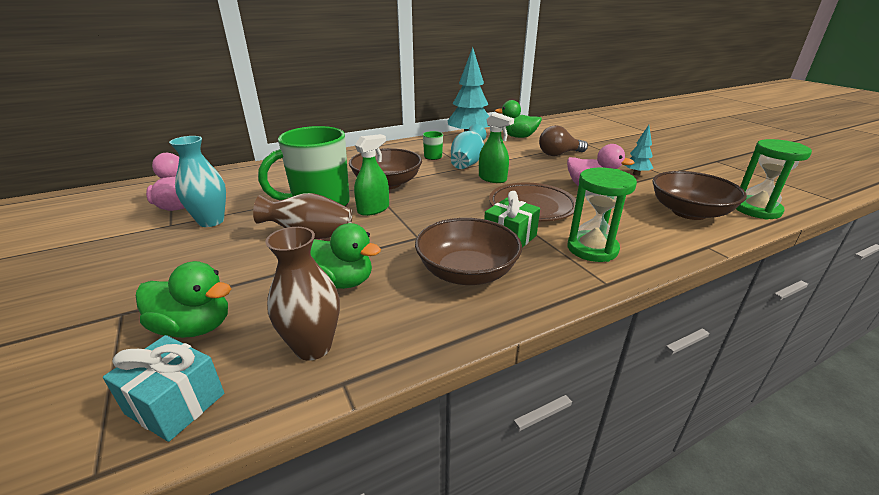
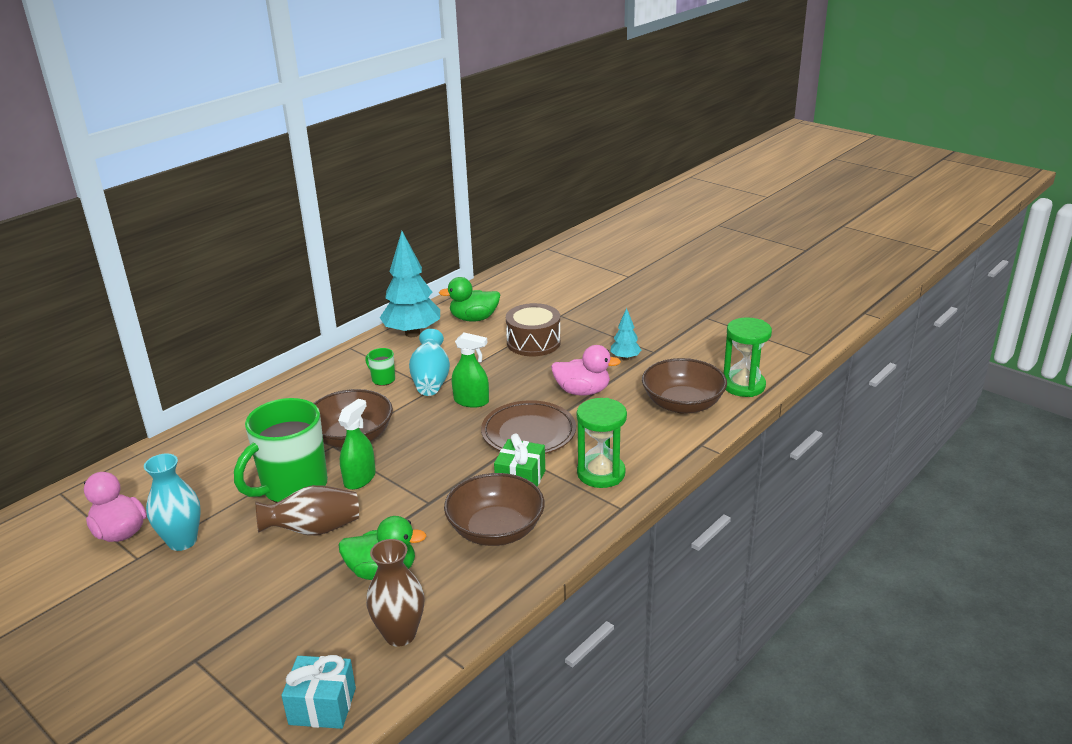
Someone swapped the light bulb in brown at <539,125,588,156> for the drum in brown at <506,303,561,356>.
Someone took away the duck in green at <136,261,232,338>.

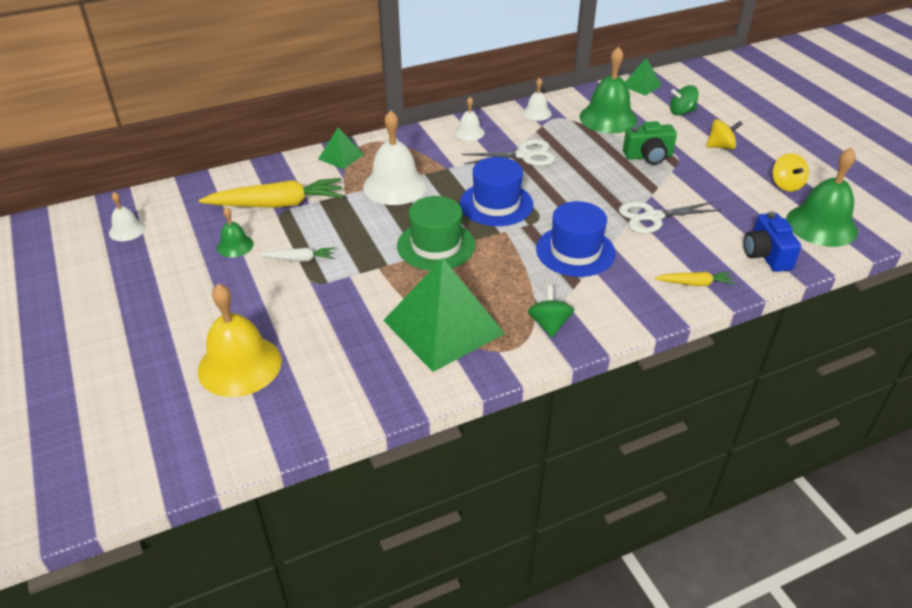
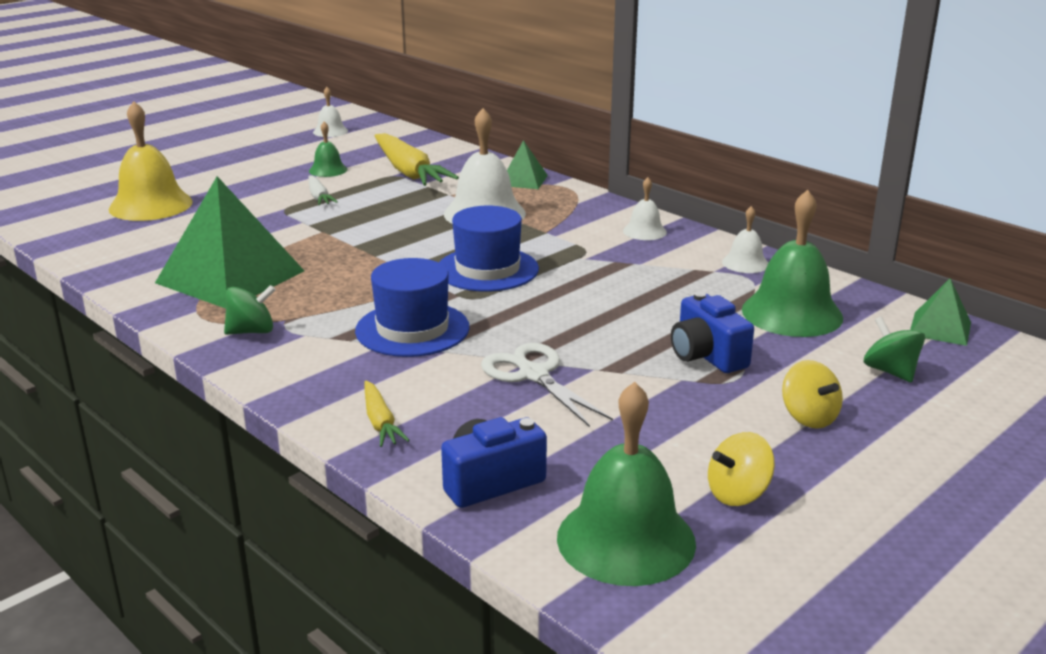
Someone repainted the camera in green at <623,121,677,165>, which became the camera in blue at <671,292,754,373>.
Someone took away the hat in green at <397,196,475,270>.
Someone took away the scissors in white at <462,139,555,166>.

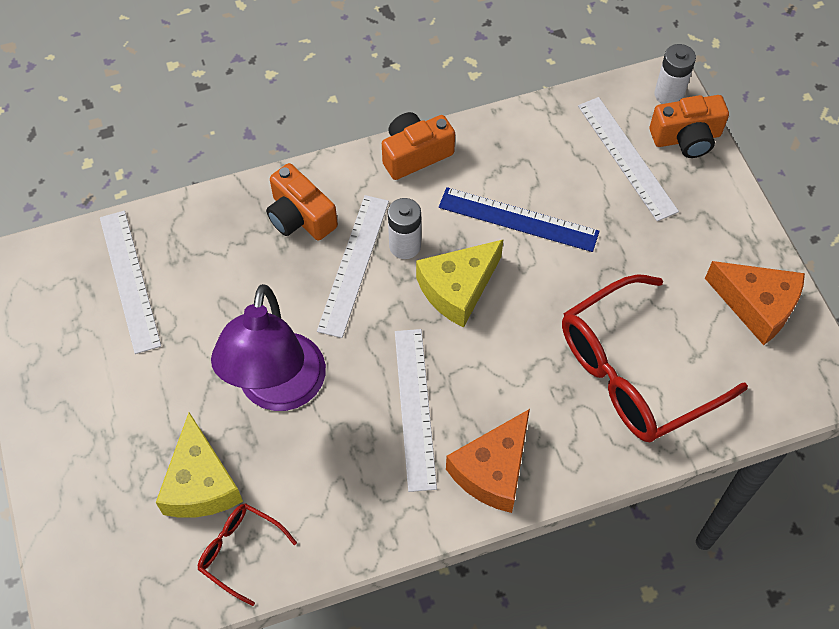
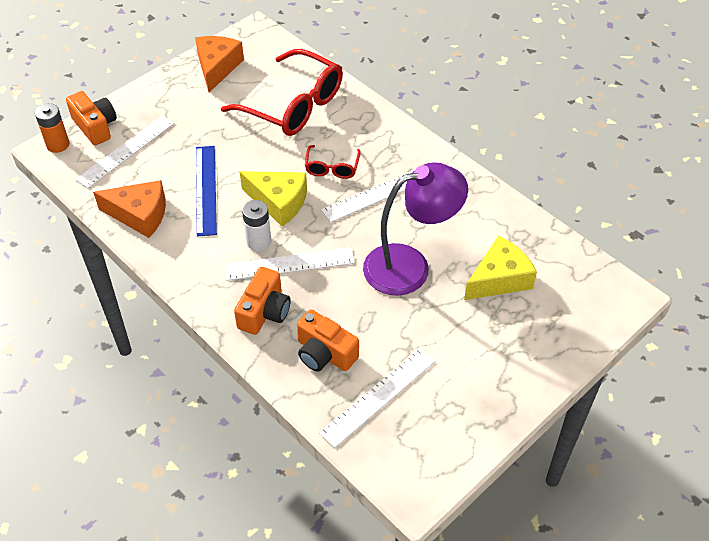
Someone repainted the battery in white at <654,44,696,104>, which became the battery in orange at <35,103,69,153>.
Someone carried the cheese in orange from <446,409,530,513> to <93,180,166,238>.
Someone carried the camera in orange from <382,112,455,180> to <297,310,359,372>.
Someone carried the glasses in red from <198,503,297,606> to <305,145,361,179>.

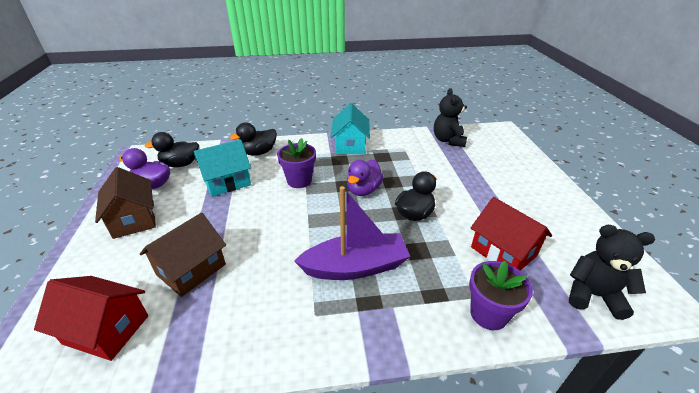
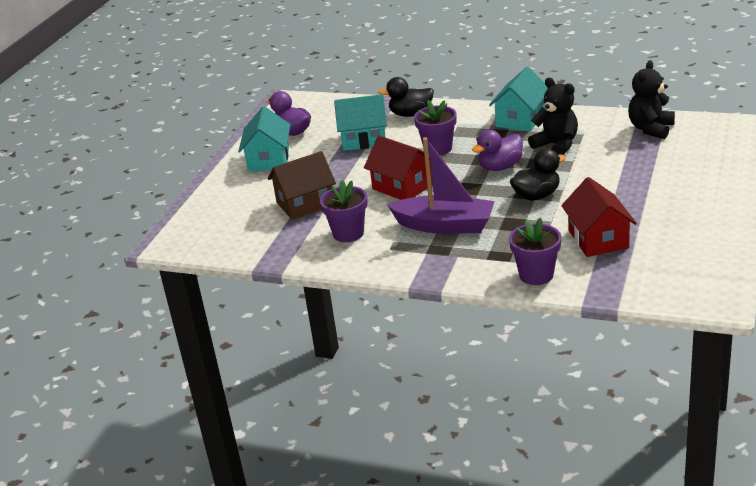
Someone repainted the house in brown at <95,167,156,239>, which became the house in turquoise at <238,106,291,172>.
Someone put down the flower pot in purple at <320,180,367,242>.
Someone carried the house in red from <34,276,148,361> to <364,136,433,200>.
Someone carried the teddy bear in black from <569,225,655,320> to <528,78,578,155>.
Someone took away the duck in black at <145,132,199,167>.

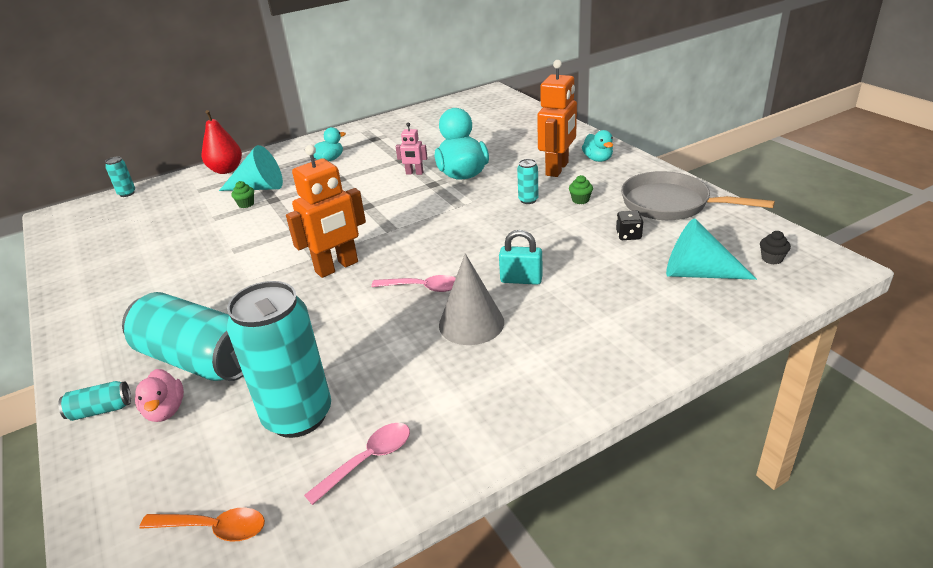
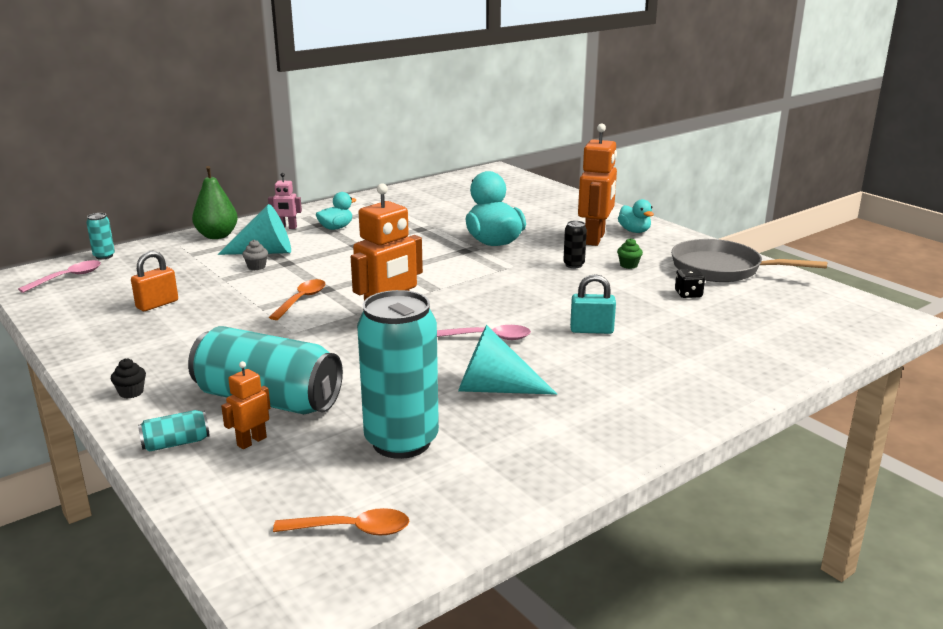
Someone carried the spoon in pink from <304,423,410,505> to <18,260,101,293>.
Someone carried the cupcake in black from <760,231,791,264> to <111,358,146,399>.
Someone put down the padlock in orange at <131,251,178,311>.
Someone repainted the pear in red at <202,110,242,174>, which became the pear in green at <192,166,238,239>.
Someone swapped the duck in pink at <135,369,184,422> for the robot in orange at <221,361,271,449>.
Someone repainted the cupcake in green at <231,181,254,208>, which became the cupcake in grey at <242,240,268,270>.
Someone carried the robot in pink from <396,122,427,175> to <268,173,302,229>.
Someone put down the spoon in orange at <269,279,325,320>.
Someone carried the cone in turquoise from <666,218,757,280> to <458,325,557,395>.
Someone repainted the can in turquoise at <517,159,538,204>, which became the can in black at <563,221,587,268>.
Someone took away the cone in grey at <439,253,504,345>.

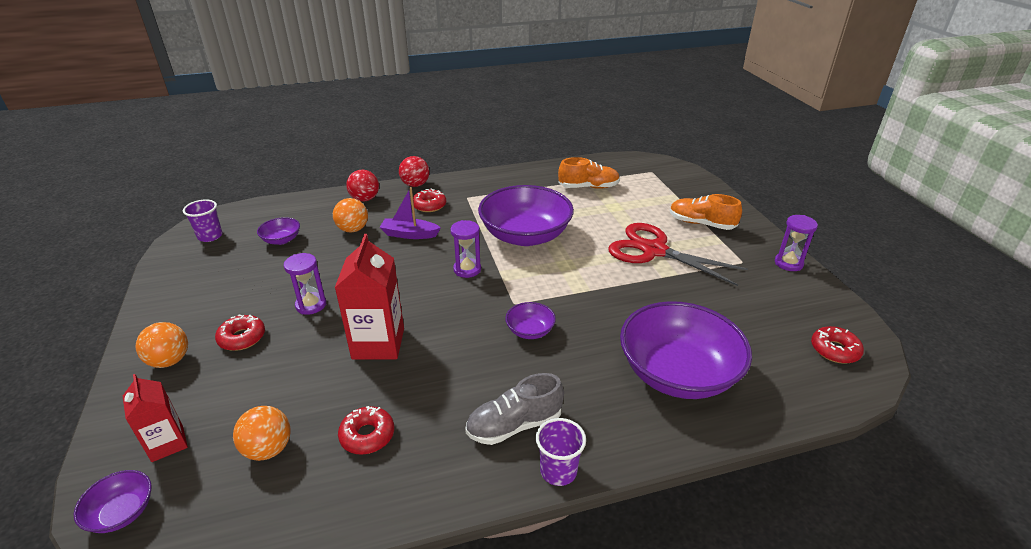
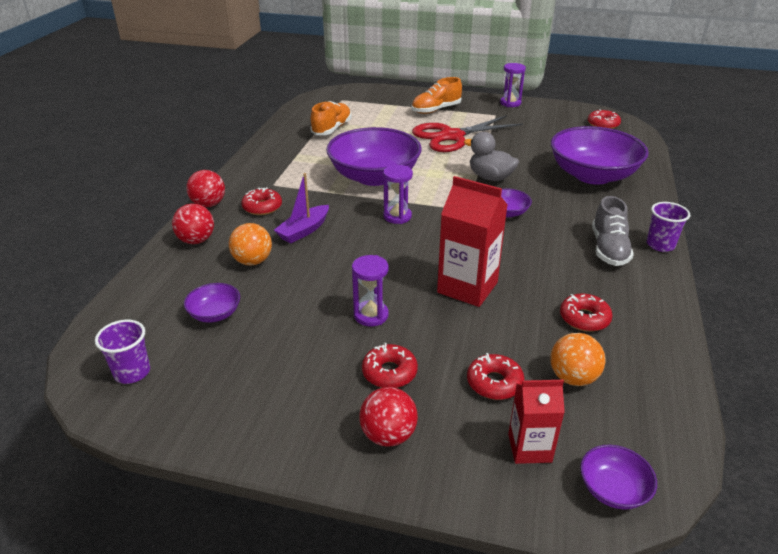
Someone repainted the ball in orange at <135,322,188,368>, which became the ball in red at <359,387,418,447>.
Someone put down the duck in grey at <464,132,519,181>.
Someone put down the donut in red at <467,353,525,400>.

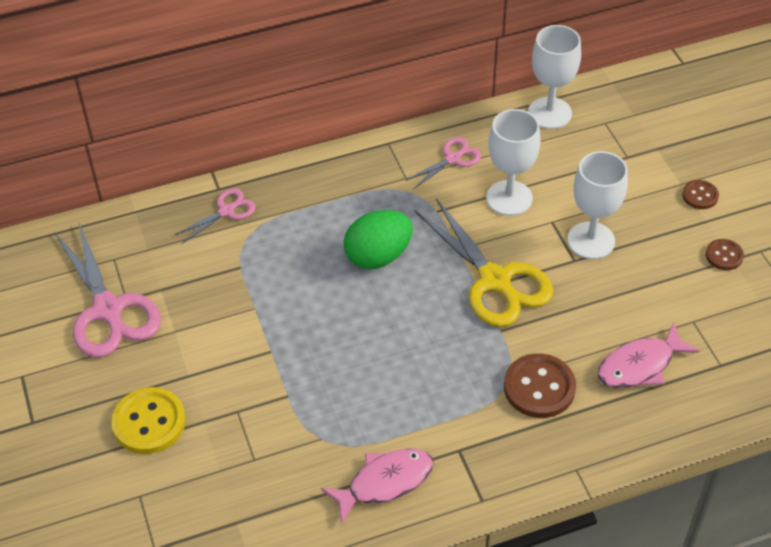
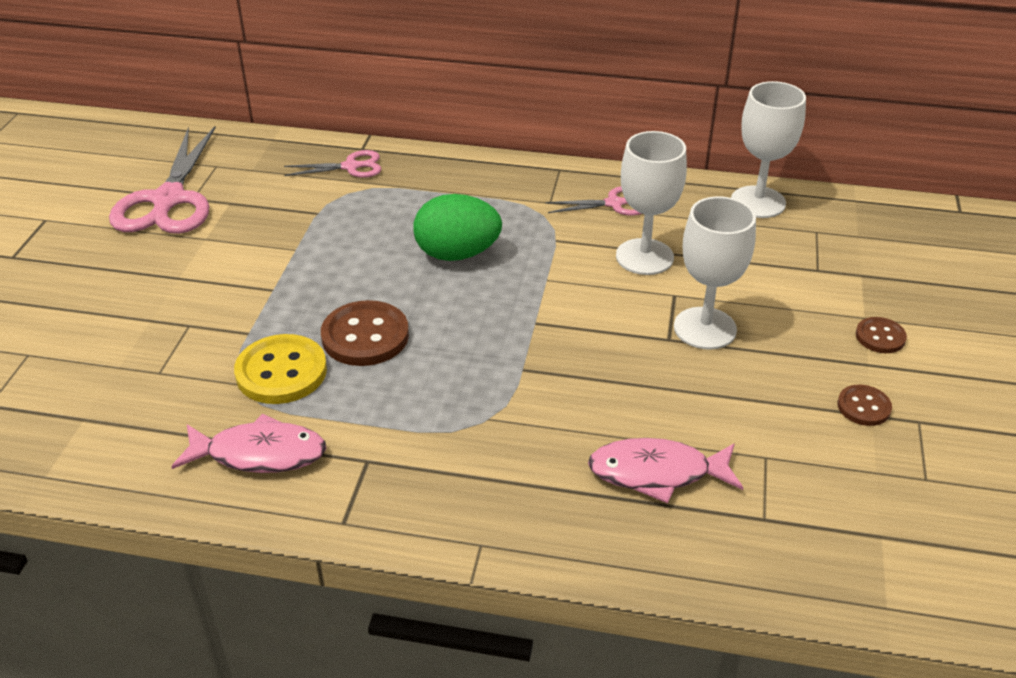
Someone carried the button in yellow from <111,387,186,454> to <234,334,327,404>.
Someone carried the button in brown from <504,353,576,418> to <321,300,409,366>.
Someone took away the scissors in yellow at <415,198,553,327>.

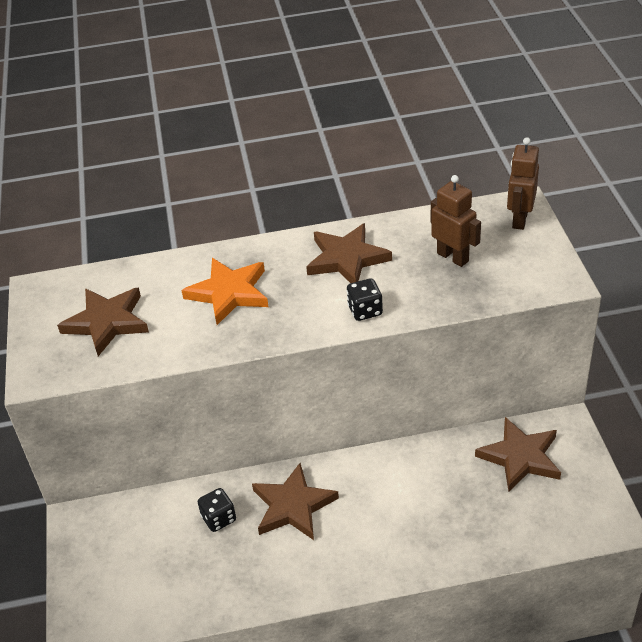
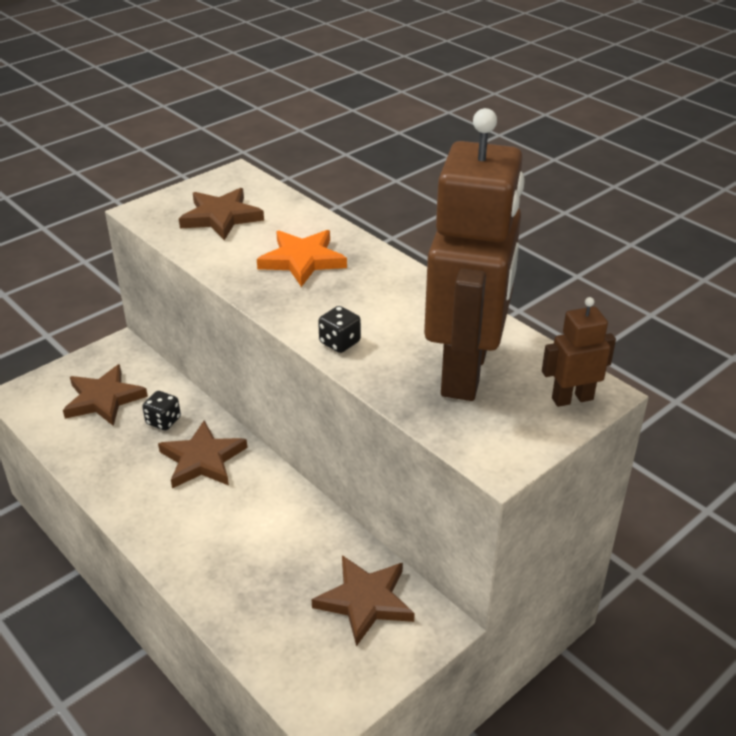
Someone carried the star in brown from <306,223,392,283> to <63,364,148,426>.
Someone scaled the robot in brown at <431,175,481,267> by 2.33.

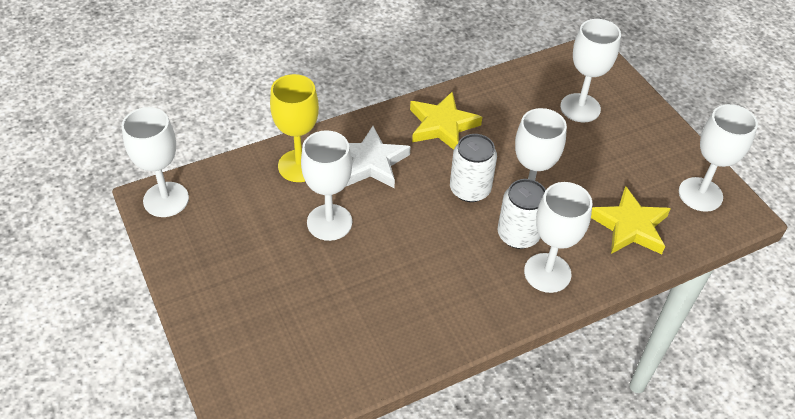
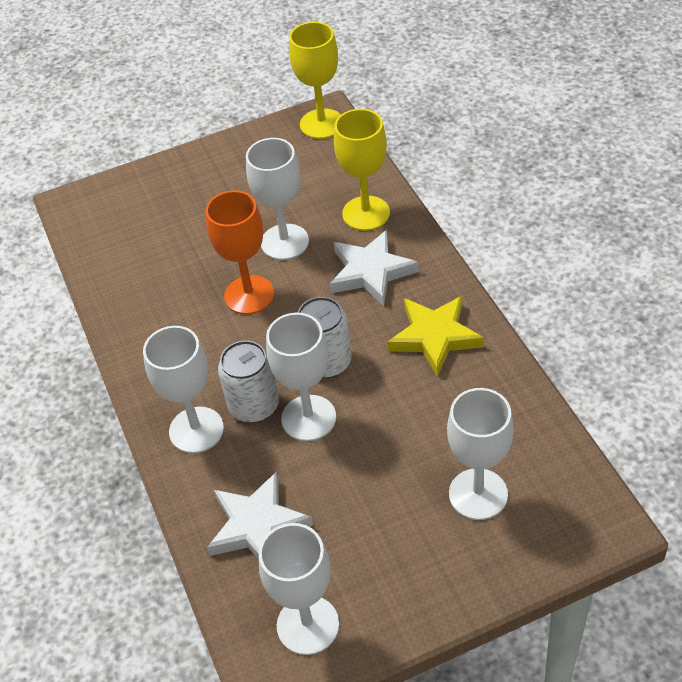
Someone put down the goblet in orange at <206,190,274,314>.
Someone repainted the star in yellow at <591,186,671,254>, which became the star in white at <207,472,313,559>.
Someone repainted the goblet in white at <122,107,189,217>, which became the goblet in yellow at <289,22,341,139>.

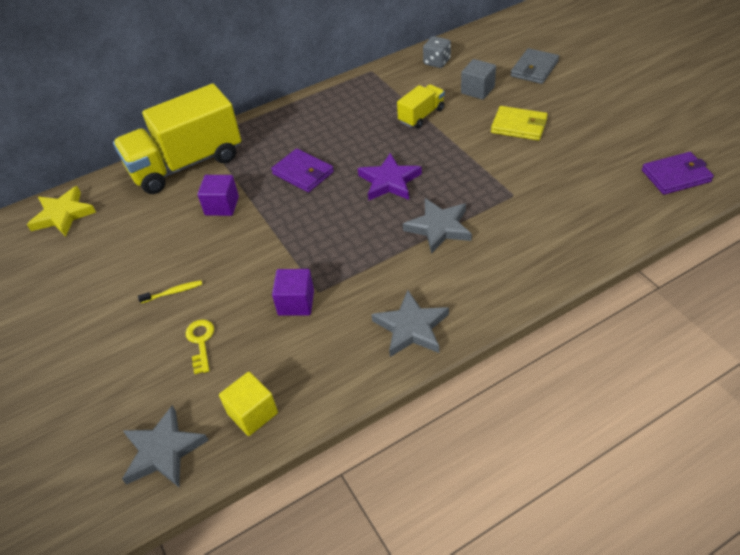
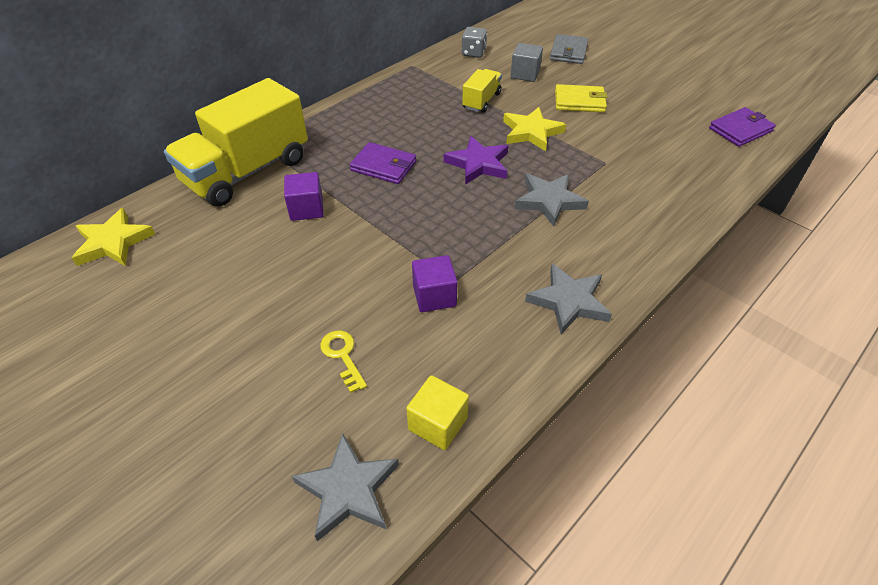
Someone put down the star in yellow at <503,107,566,151>.
Someone took away the toothbrush in yellow at <138,280,202,303>.

